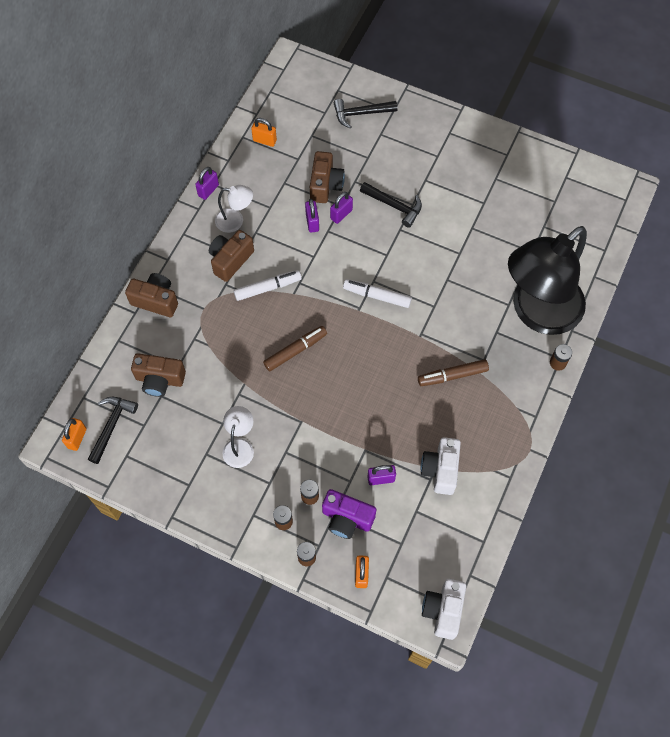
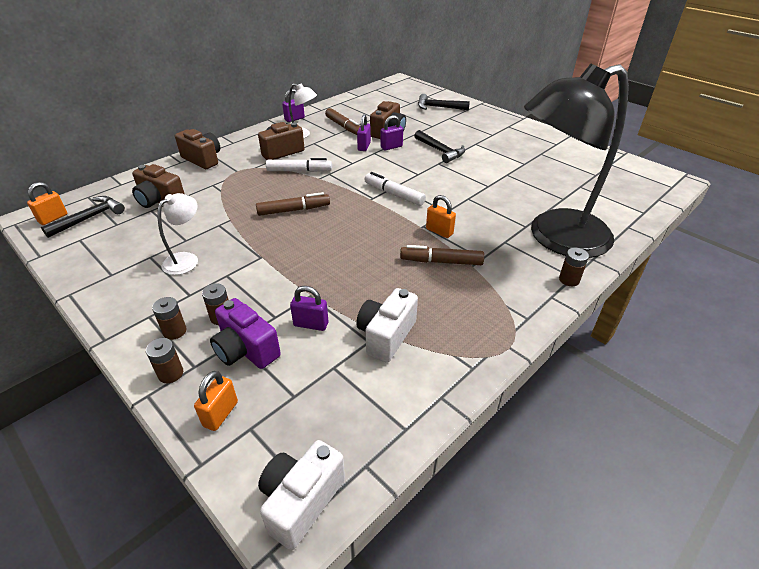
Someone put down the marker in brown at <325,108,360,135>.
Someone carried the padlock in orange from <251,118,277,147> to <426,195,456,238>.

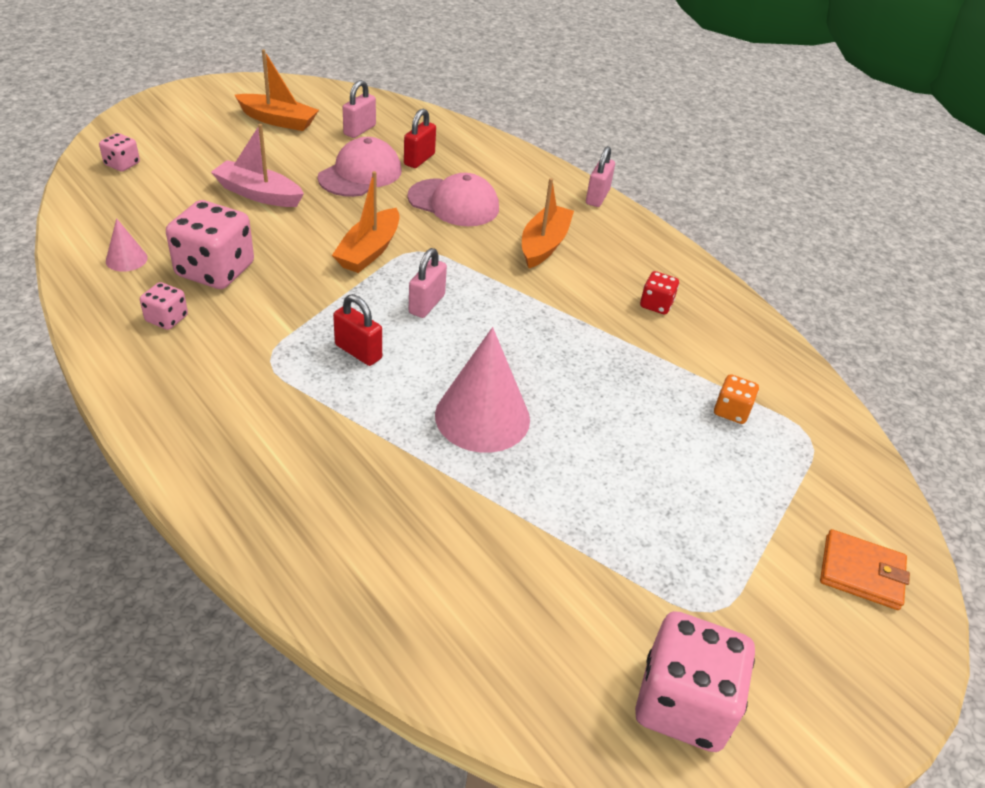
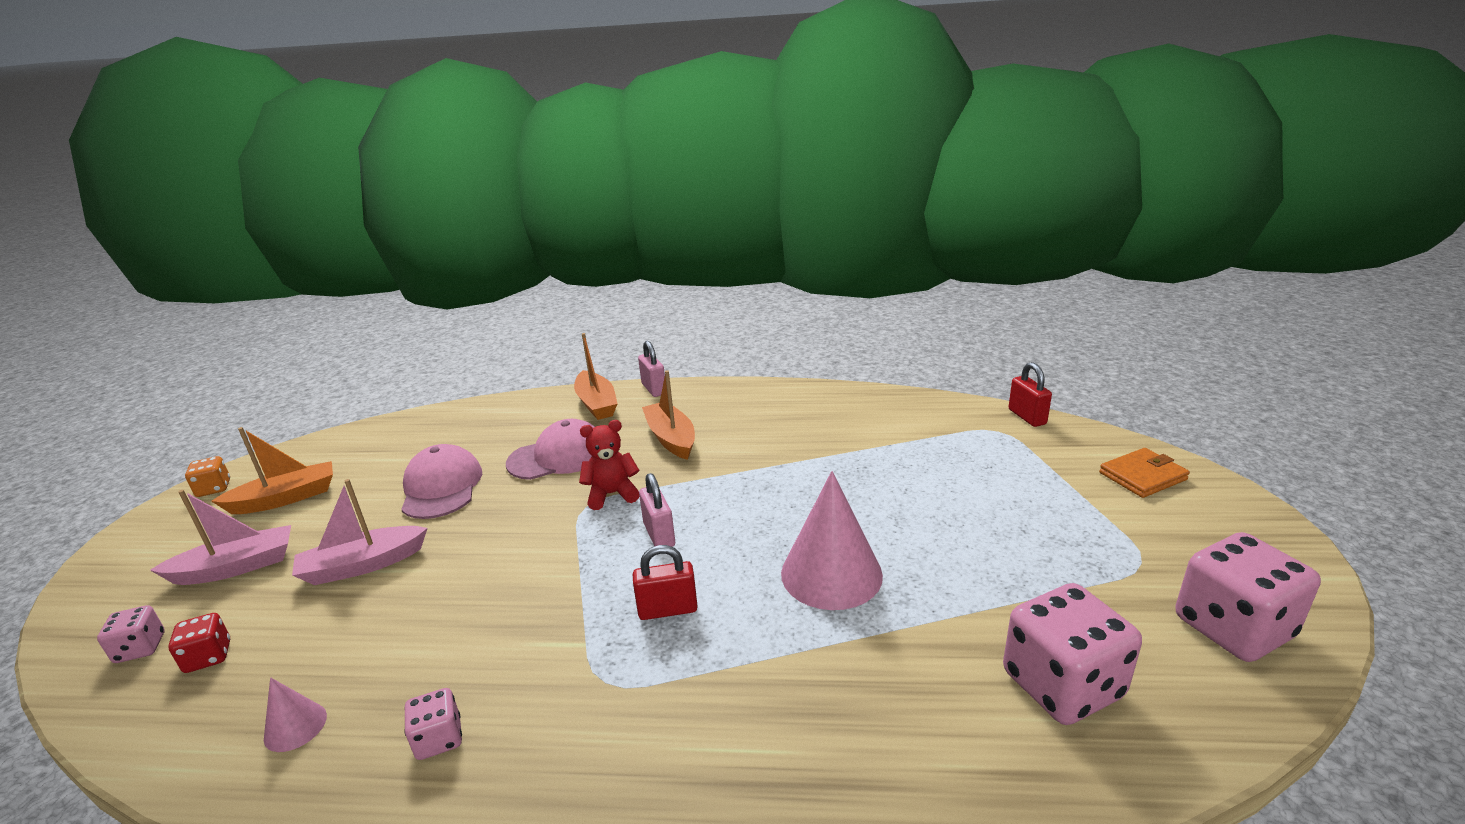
Someone put down the boat in pink at <150,490,291,585>.
Someone carried the dice in red from <640,271,679,314> to <168,613,230,673>.
Someone carried the dice in orange from <714,374,759,424> to <185,456,230,497>.
Someone carried the boat in orange from <332,171,399,273> to <574,333,618,420>.
Someone put down the teddy bear in red at <579,420,639,510>.
Someone carried the dice in pink from <166,200,254,289> to <1003,583,1142,725>.
Someone carried the padlock in red from <404,109,436,168> to <1009,362,1052,427>.
Someone took away the padlock in pink at <343,80,376,138>.

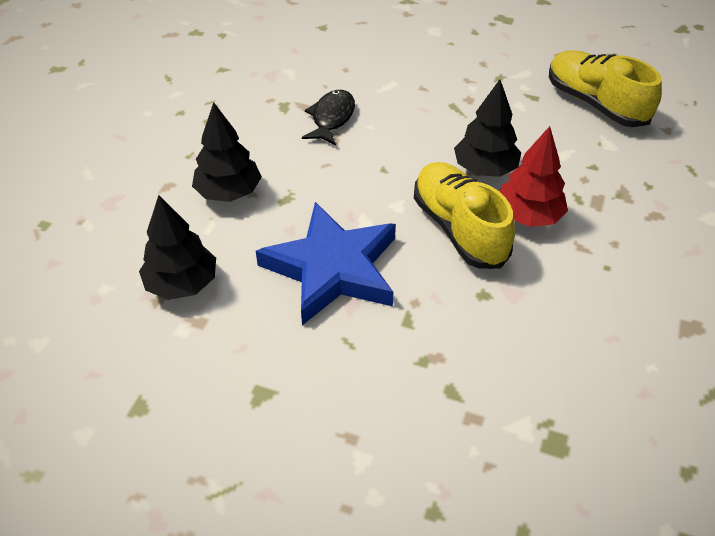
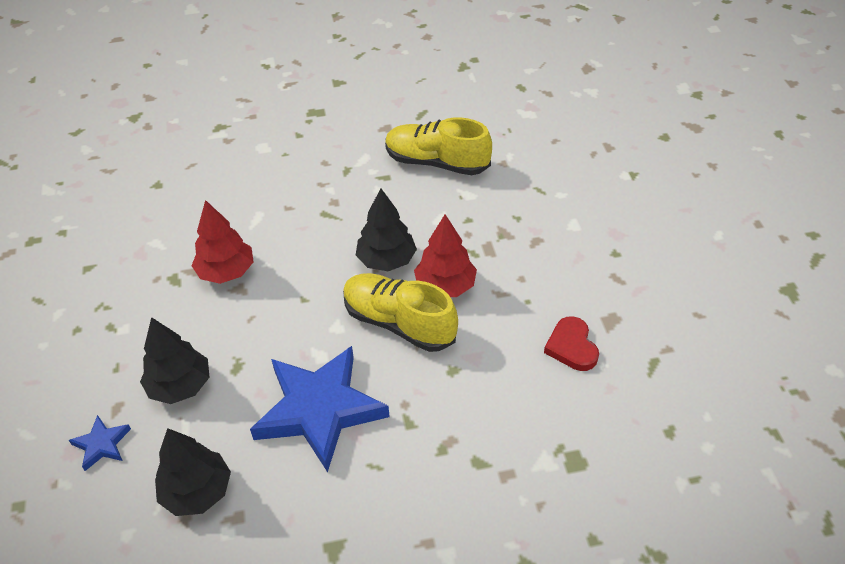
Someone put down the star in blue at <69,415,131,471>.
Someone swapped the fish in black at <302,90,355,146> for the tree in red at <192,200,254,284>.
Someone put down the heart in red at <544,316,599,371>.

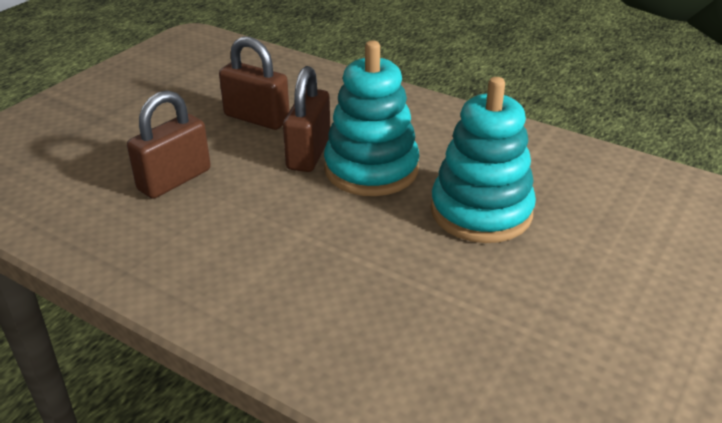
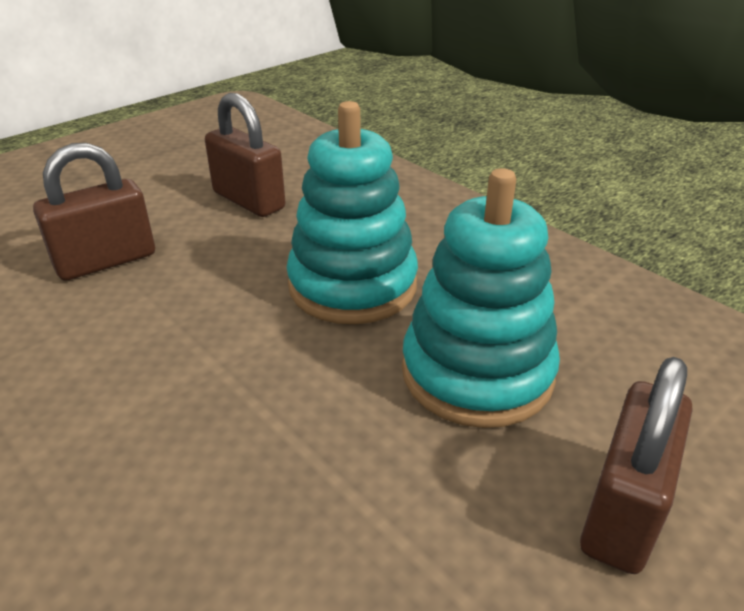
Someone carried the padlock in brown from <283,66,330,172> to <580,357,692,574>.

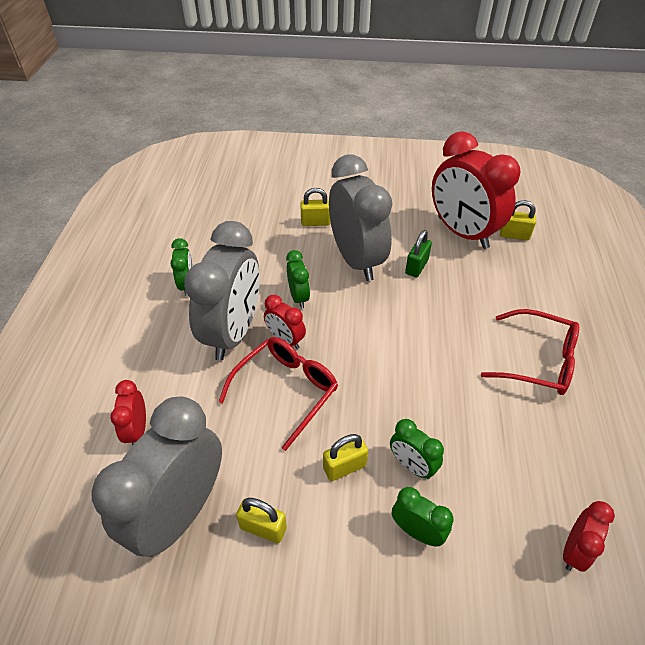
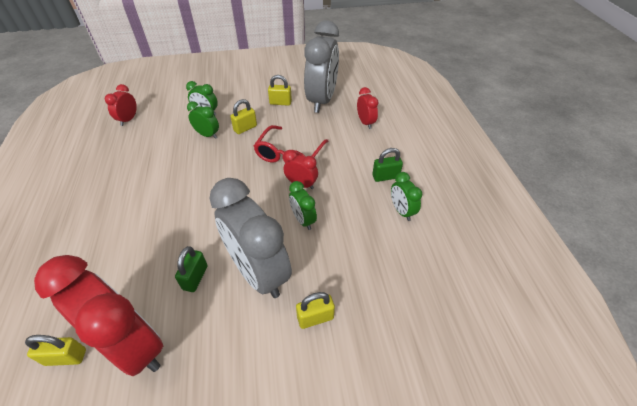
Someone put down the padlock in green at <372,148,403,182>.
Someone took away the clock in grey at <184,221,260,361>.
Someone took away the glasses in red at <481,309,579,395>.

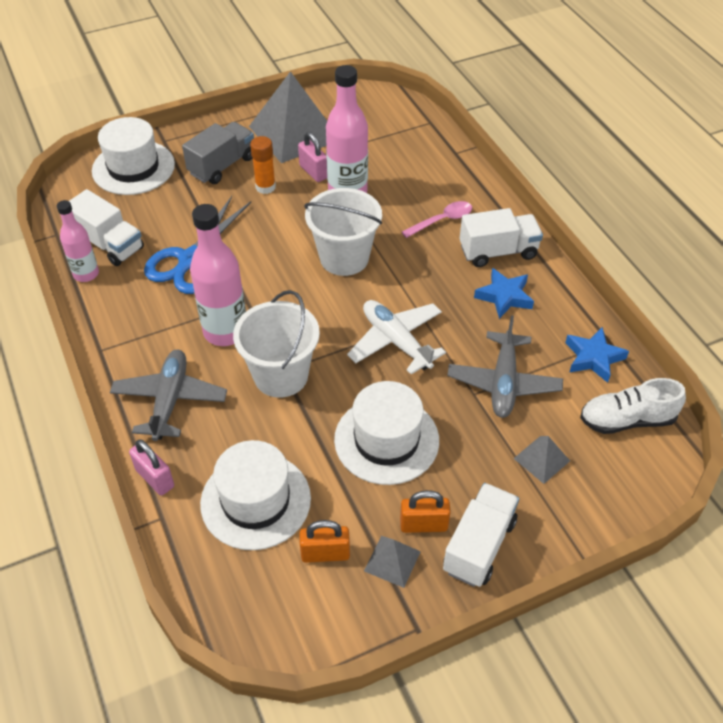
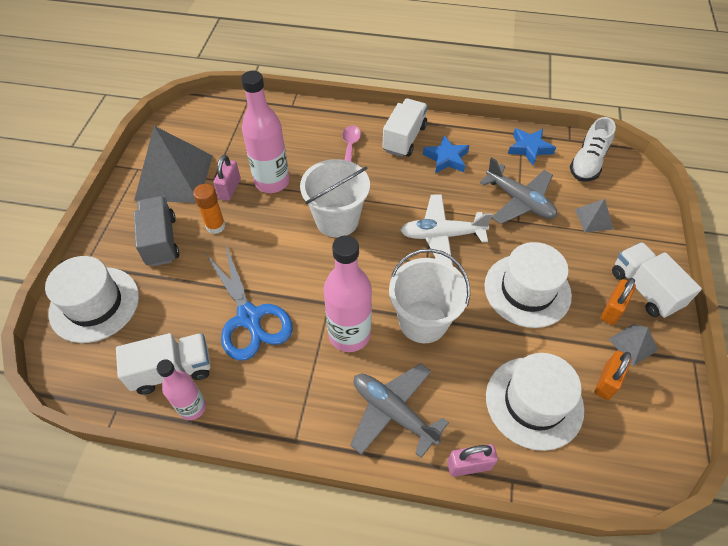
Someone rotated the padlock in pink at <298,132,327,182> by 75 degrees counterclockwise.

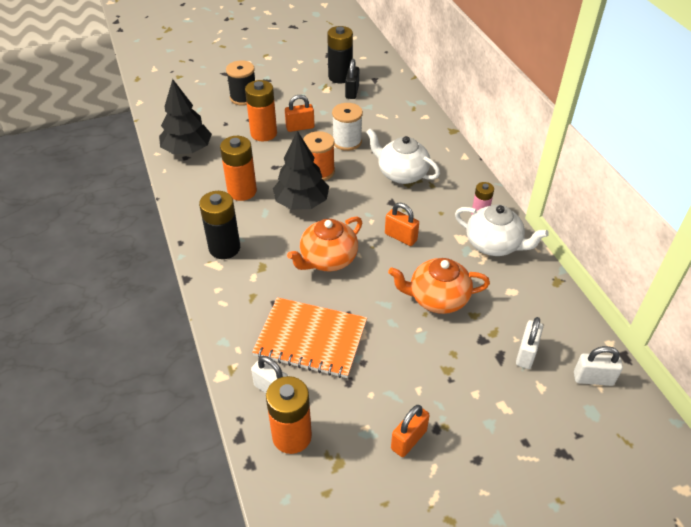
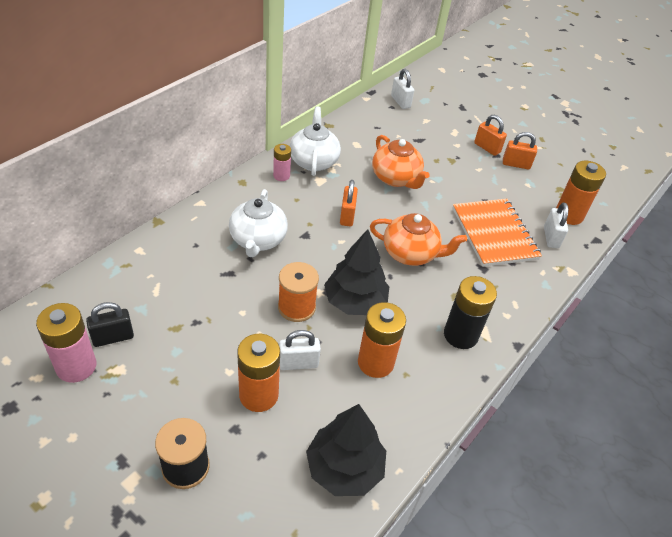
Someone repainted the battery in black at <327,26,353,83>, which became the battery in pink at <36,303,96,383>.
Someone carried the padlock in white from <516,317,543,369> to <279,330,321,370>.
Someone carried the padlock in orange from <285,95,315,132> to <474,115,507,156>.
Someone took away the spool in white at <332,103,363,151>.

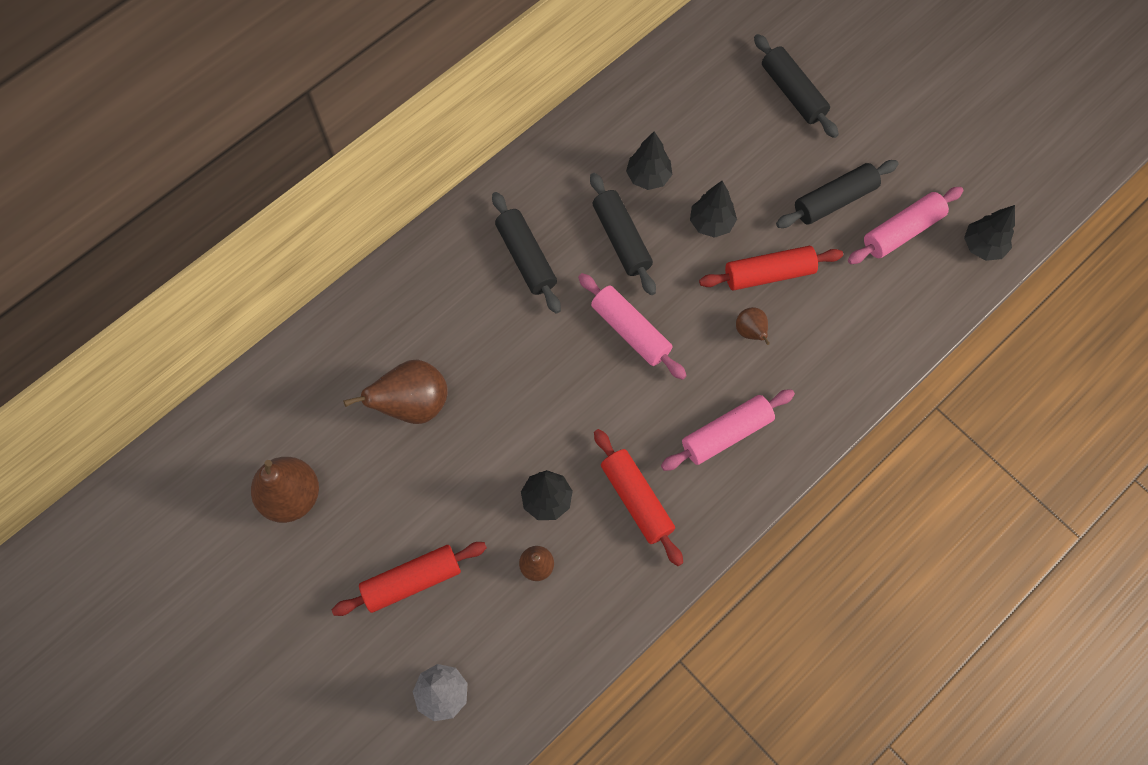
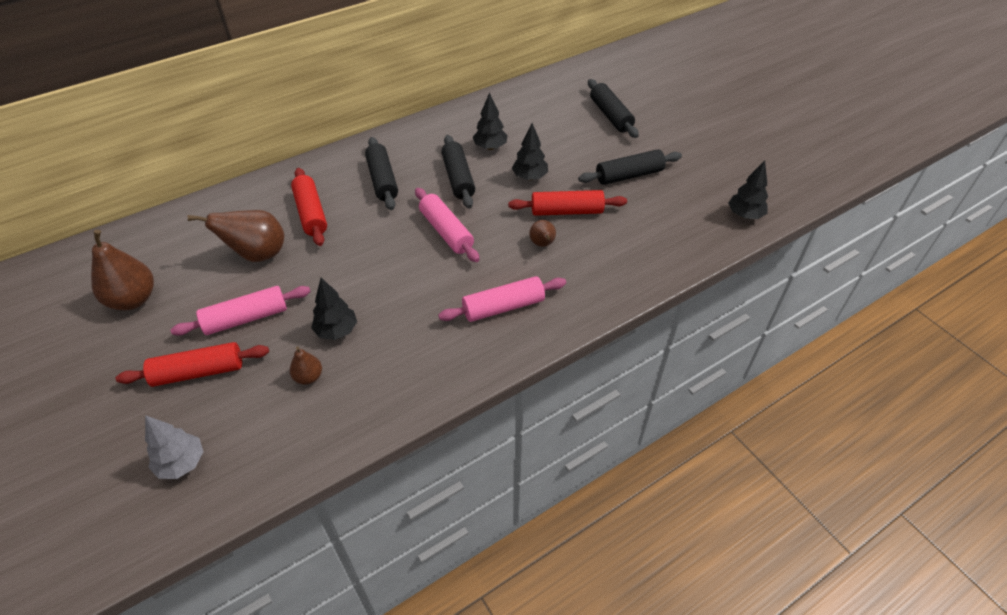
Someone carried the rolling pin in pink from <848,187,964,264> to <170,286,311,336>.
Someone carried the rolling pin in red from <594,429,683,566> to <291,168,327,246>.

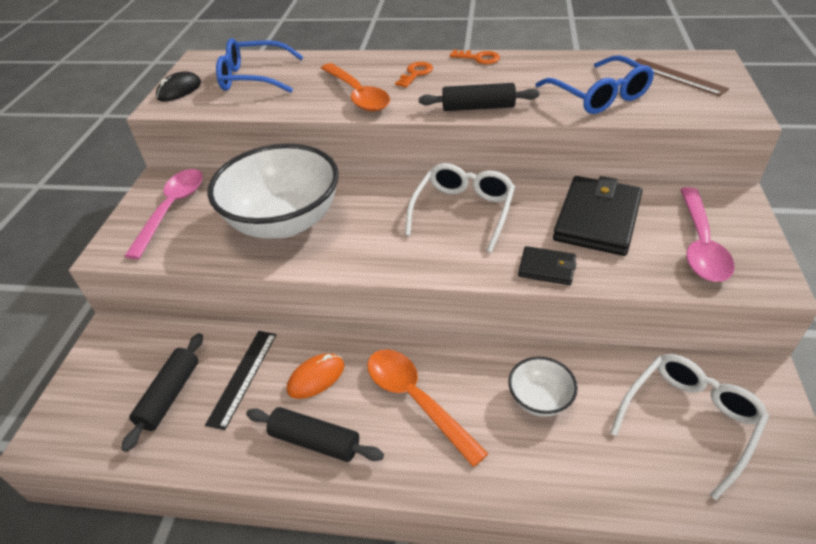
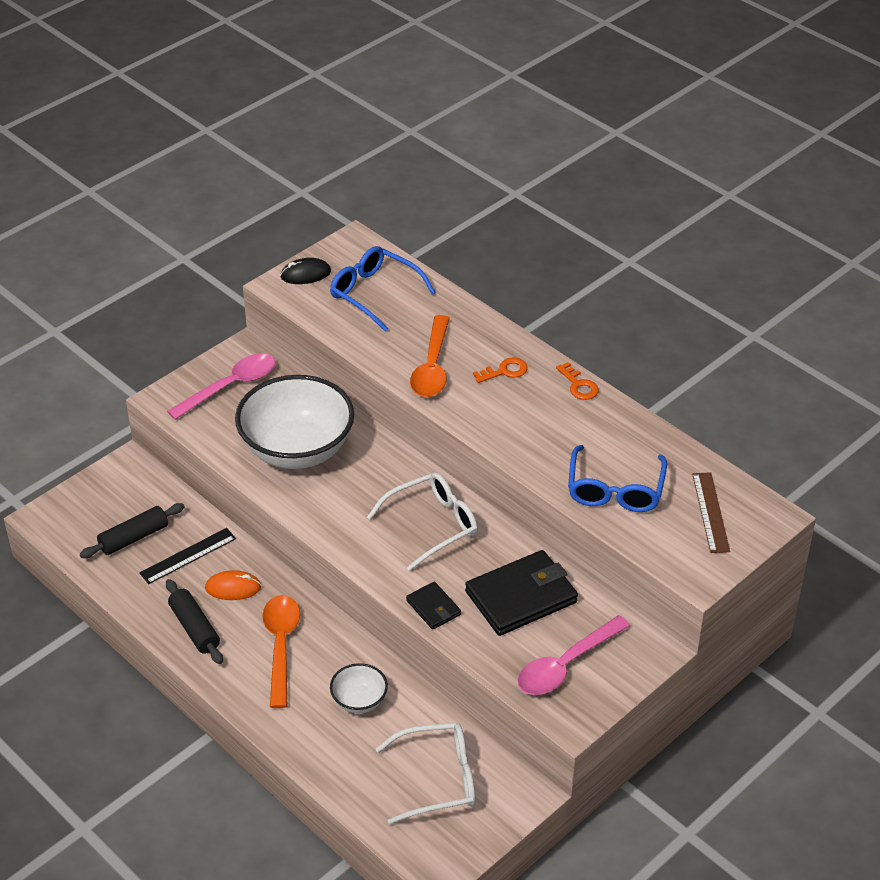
Someone took away the rolling pin in black at <419,83,539,111>.

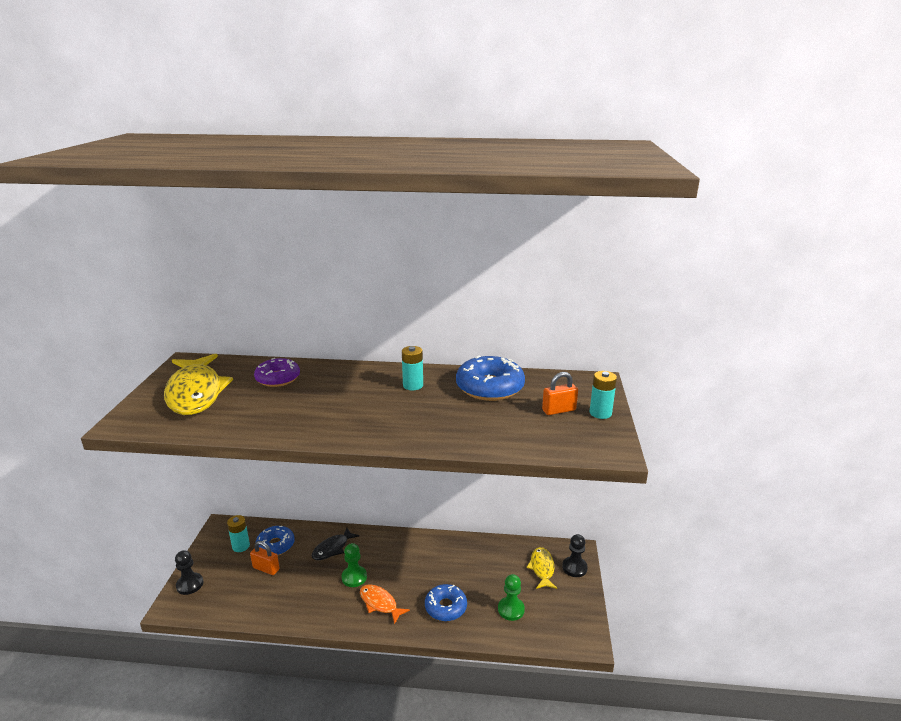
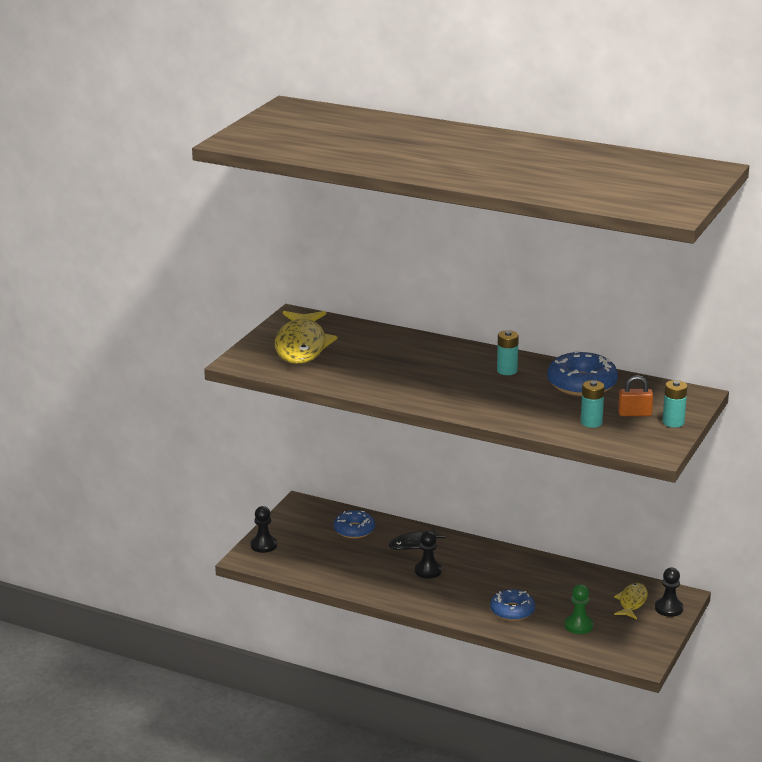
Someone repainted the pawn in green at <342,543,367,587>, which became the pawn in black at <415,531,442,579>.
Someone carried the battery in turquoise from <227,515,250,552> to <581,380,605,428>.
Someone took away the padlock in orange at <250,541,280,575>.
Someone took away the donut in purple at <254,358,300,387>.
Someone took away the fish in orange at <360,584,410,624>.

